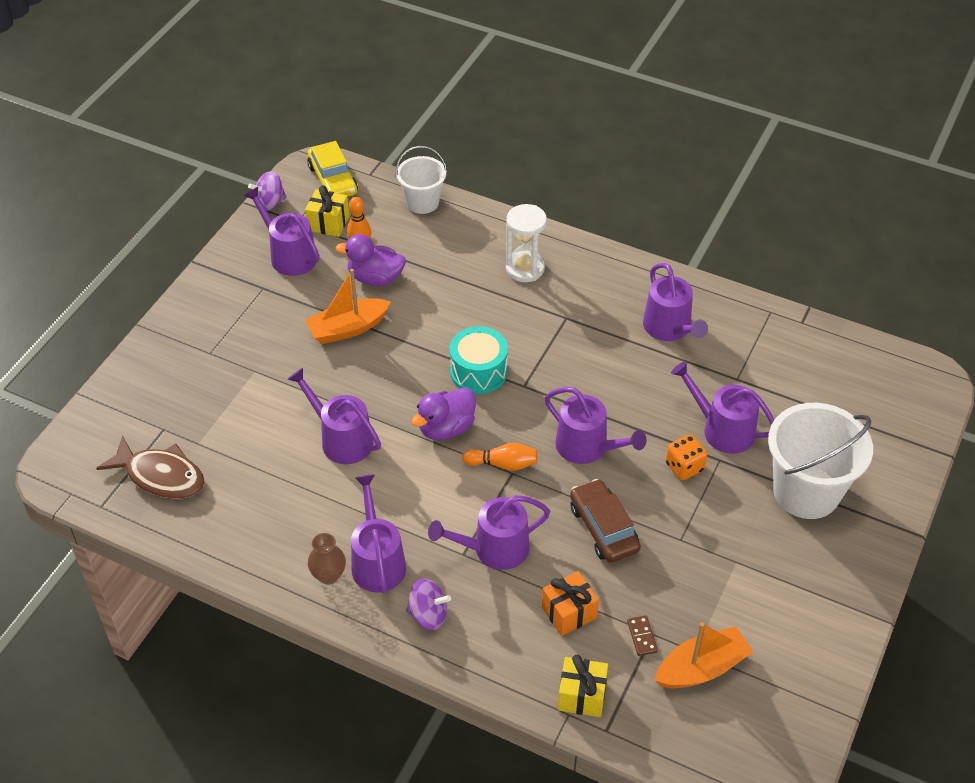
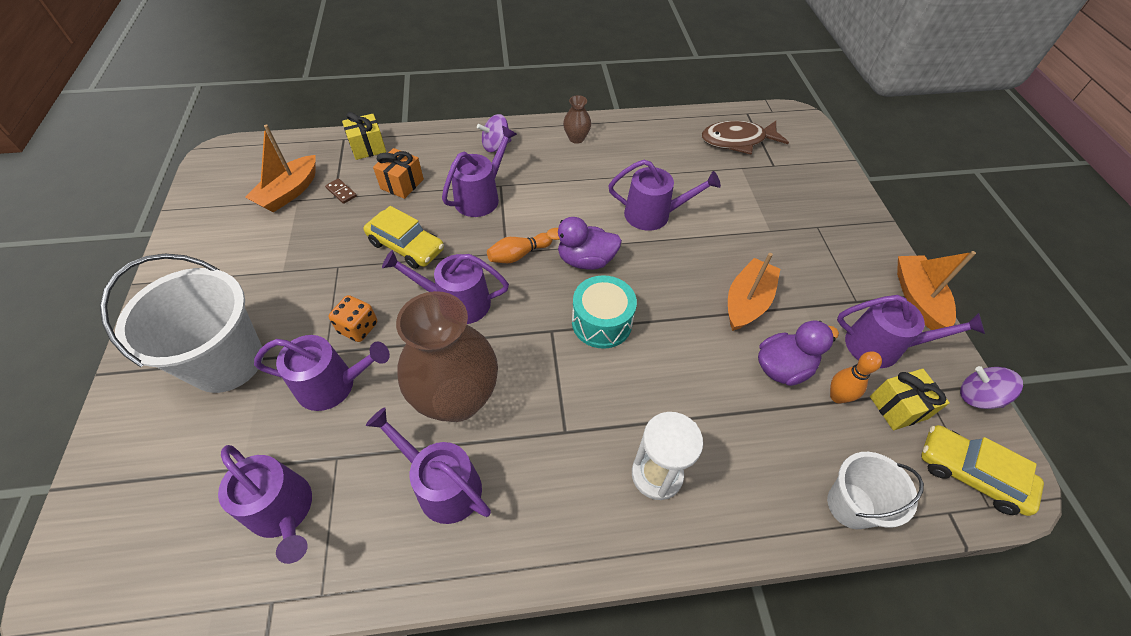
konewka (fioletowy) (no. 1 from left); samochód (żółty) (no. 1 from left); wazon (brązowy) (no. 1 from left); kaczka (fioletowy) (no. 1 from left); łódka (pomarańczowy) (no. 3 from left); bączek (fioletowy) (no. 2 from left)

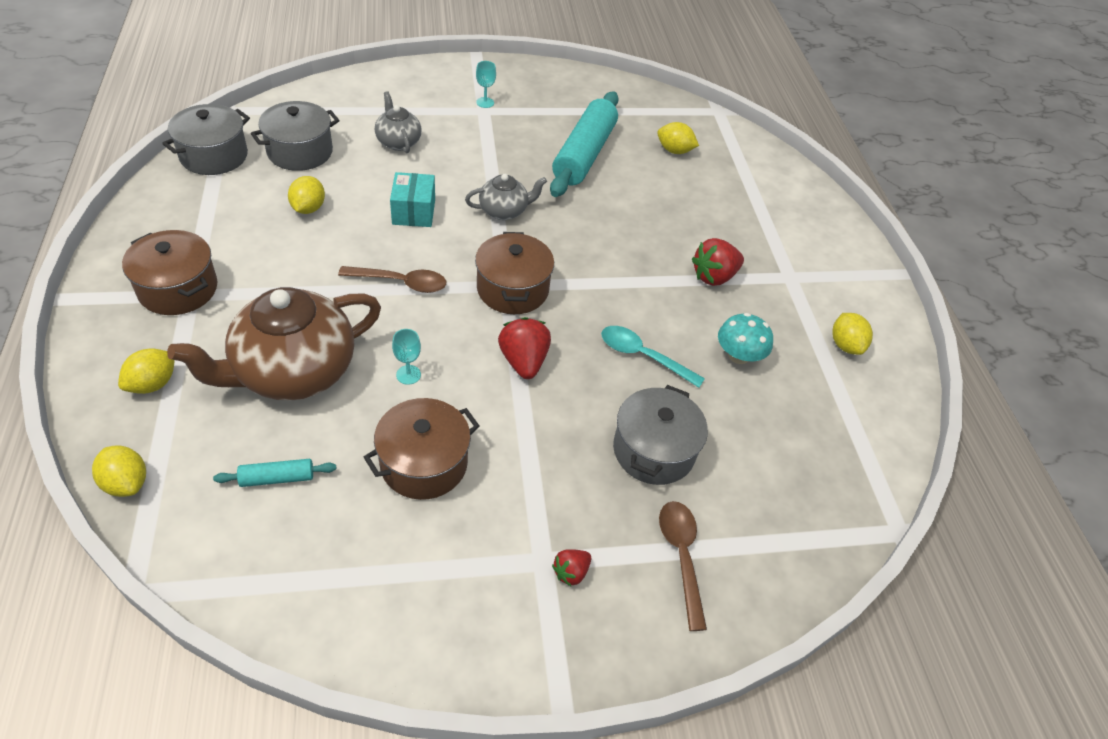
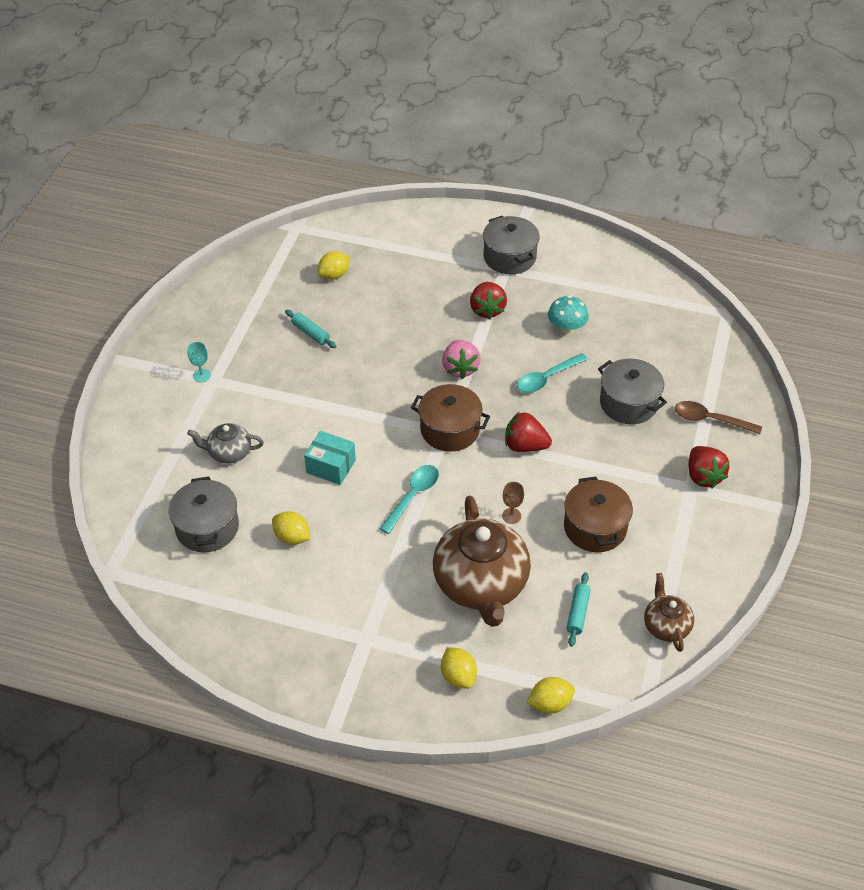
wałek do ciasta (turkusowy) (no. 1 from left); łyżka (turkusowy) (no. 1 from left); truskawka (różowy); garnek (szary) (no. 2 from left); kielich (brązowy); imbryk (brązowy) (no. 2 from left); truskawka (czerwony) (no. 3 from left); garnek (brązowy) (no. 1 from left in the first image); imbryk (szary) (no. 2 from left in the first image); cytryna (żółty) (no. 5 from left in the first image)

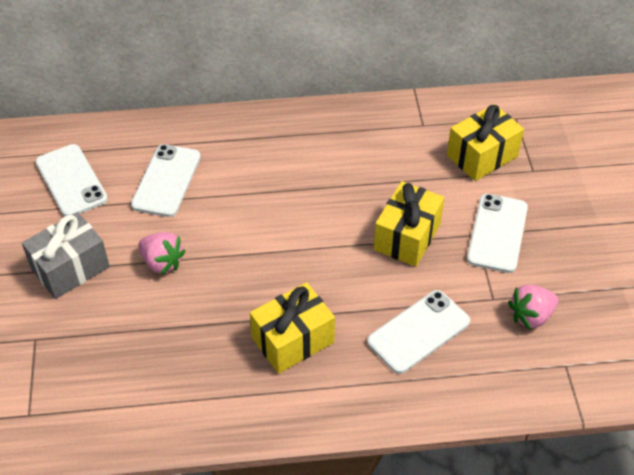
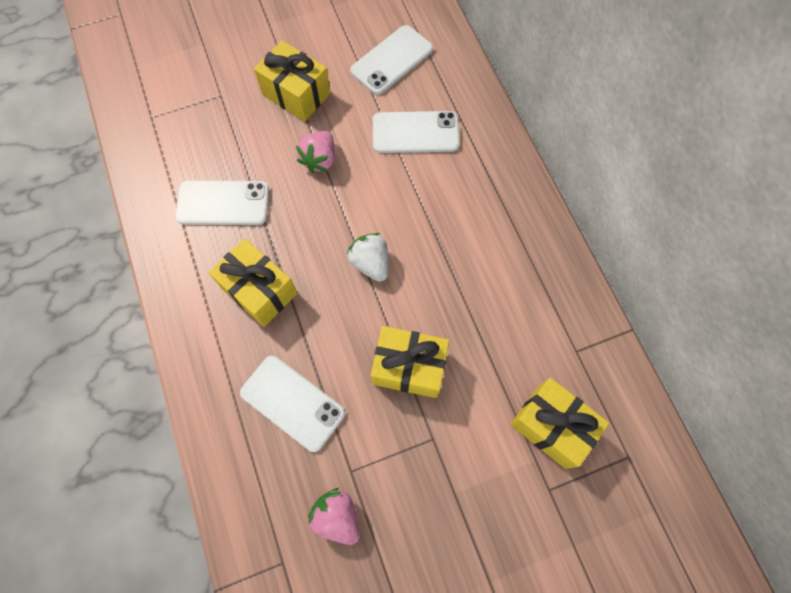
telefon (biały) (no. 1 from left); prezent (żółty) (no. 2 from left); truskawka (biały)

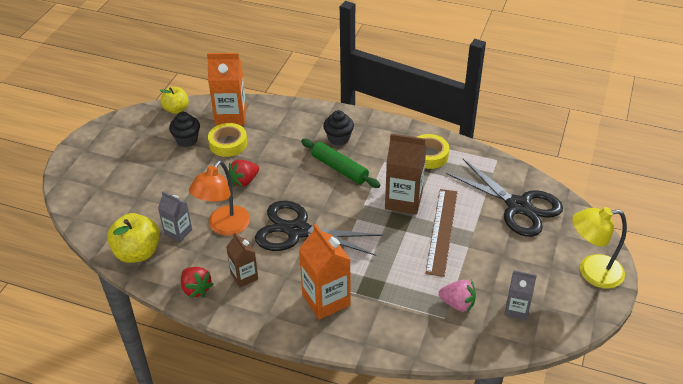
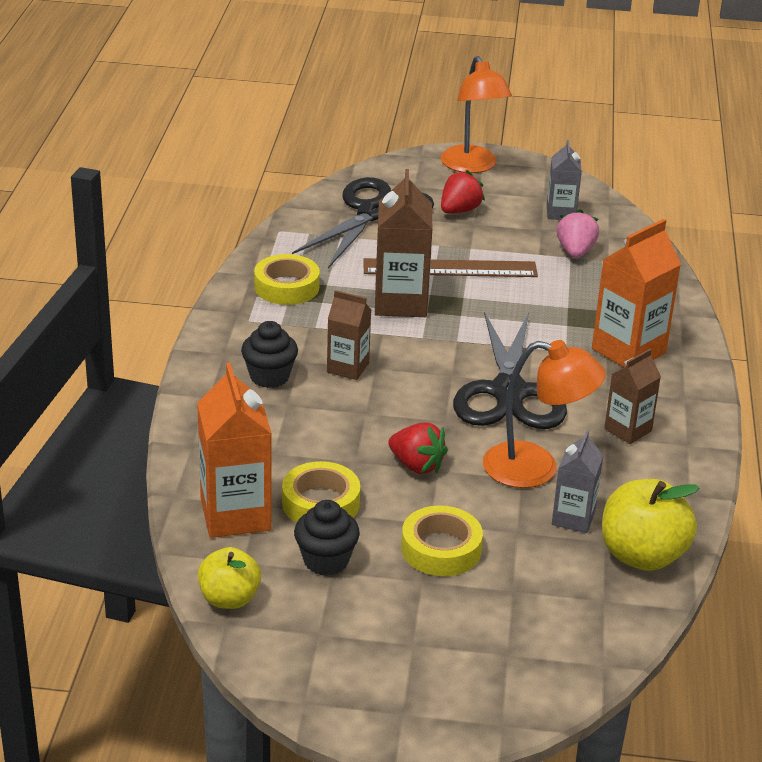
karton mleka (brązowy) (no. 1 from left); taśma klejąca (żółty) (no. 3 from left); lampka (pomarańczowy) (no. 1 from left); truskawka (czerwony) (no. 2 from left)

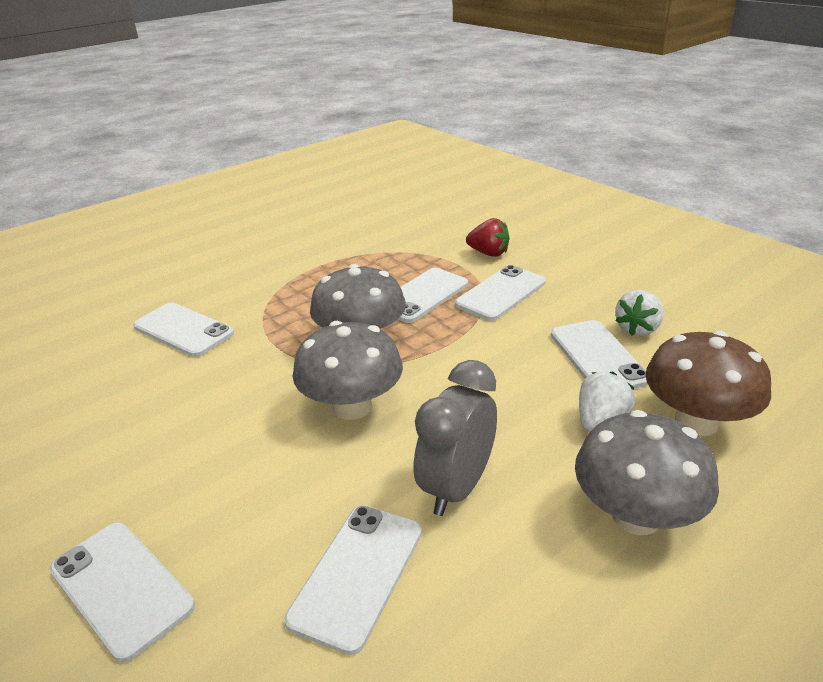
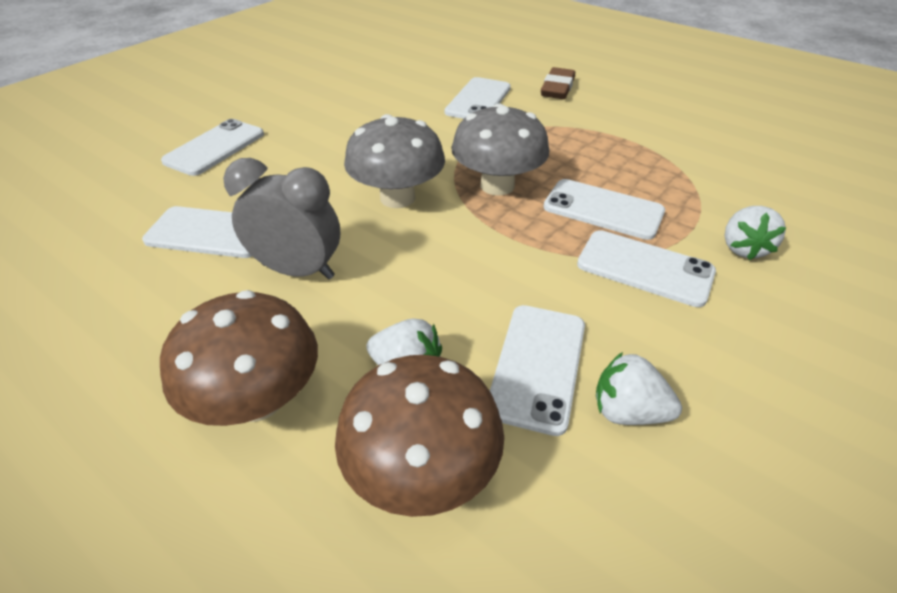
grzyb (brązowy) (no. 1 from left); telefon (biały) (no. 4 from left); gumka do mazania (brązowy); truskawka (biały) (no. 3 from left)

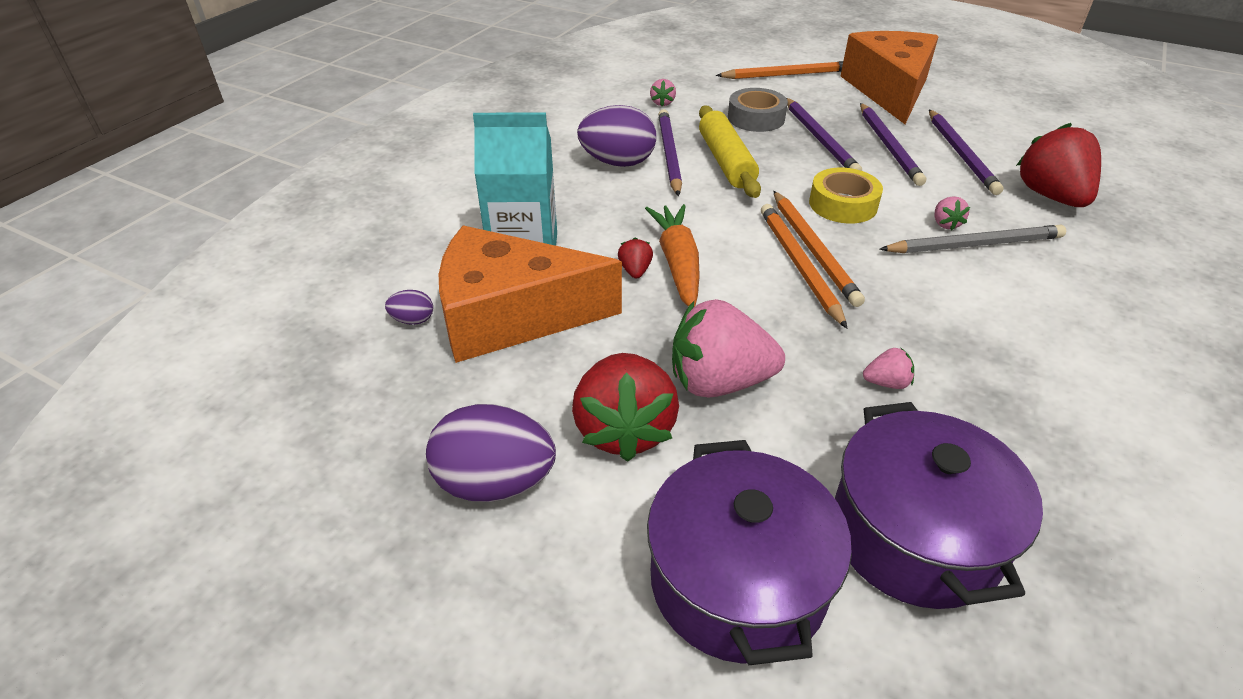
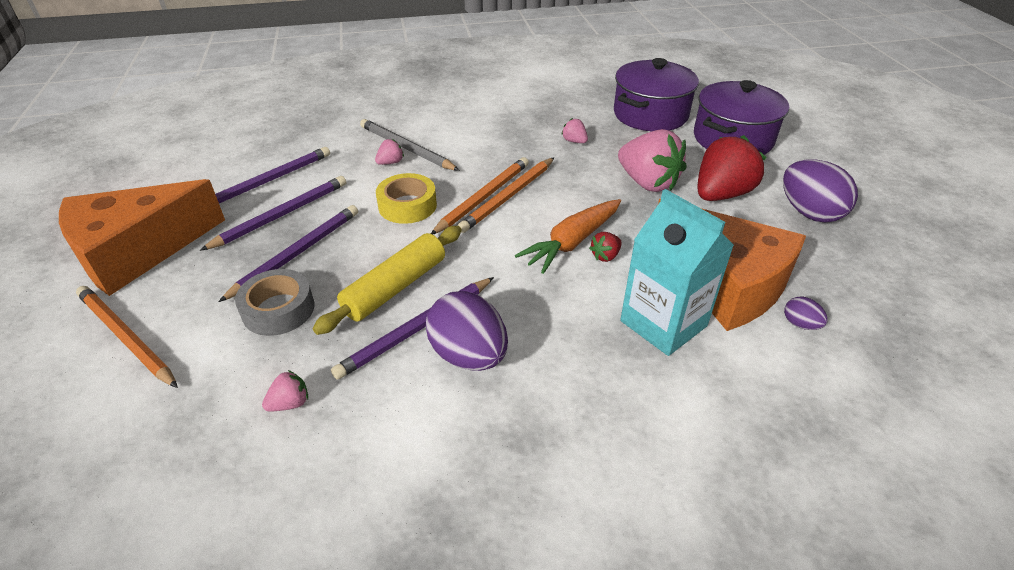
truskawka (czerwony) (no. 3 from left in the first image)

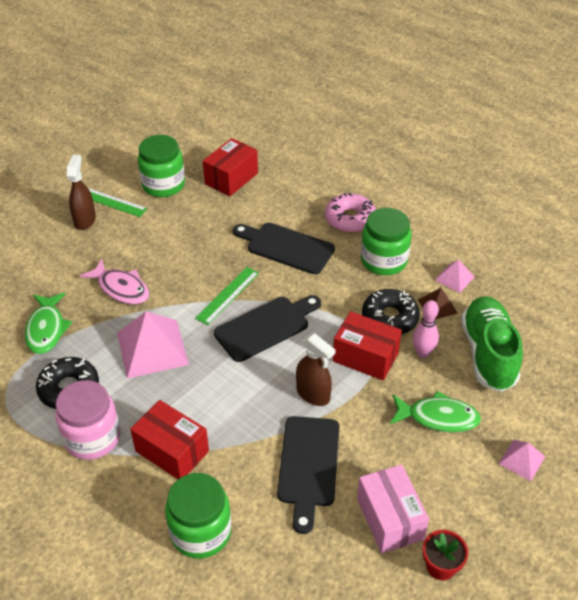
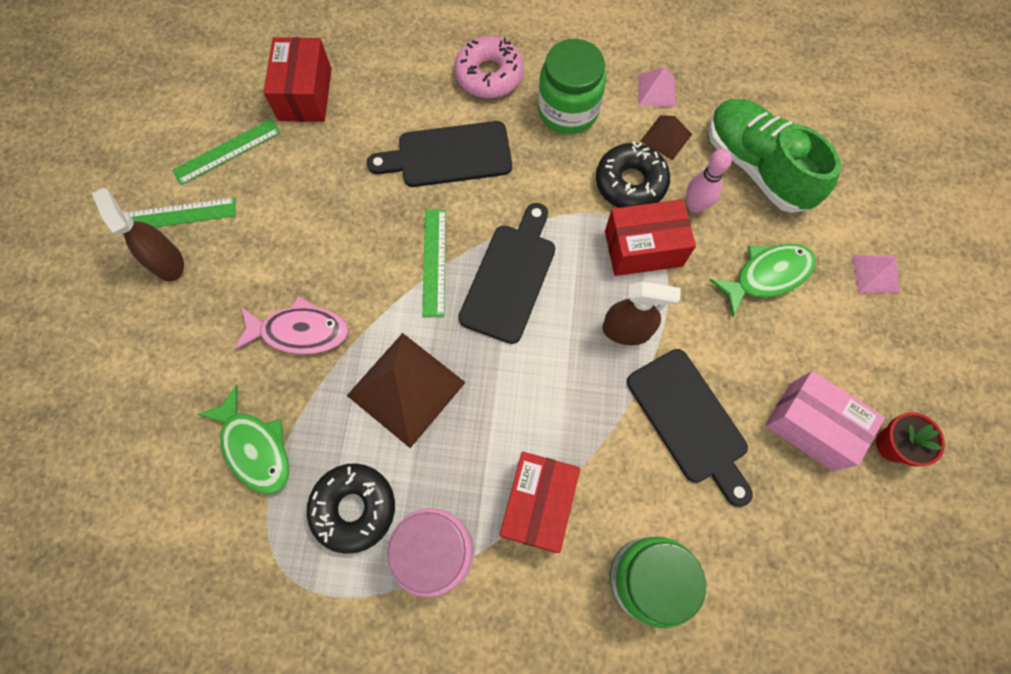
linijka (zielony) (no. 2 from left); piramida (brązowy) (no. 1 from left); pudełko (czerwony) (no. 2 from left)

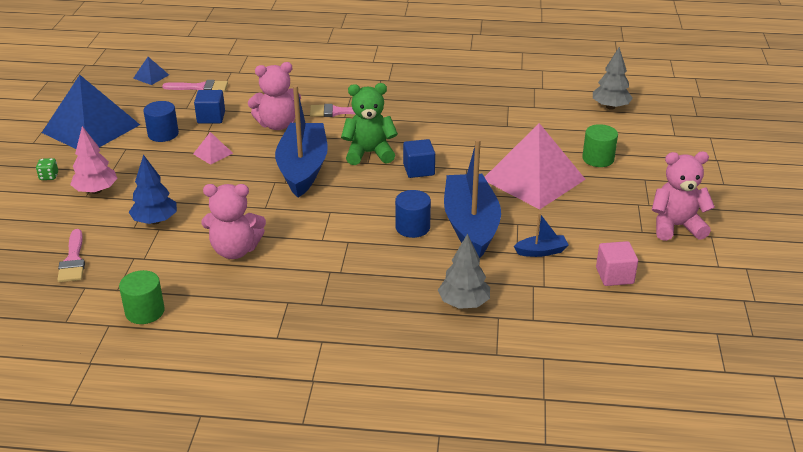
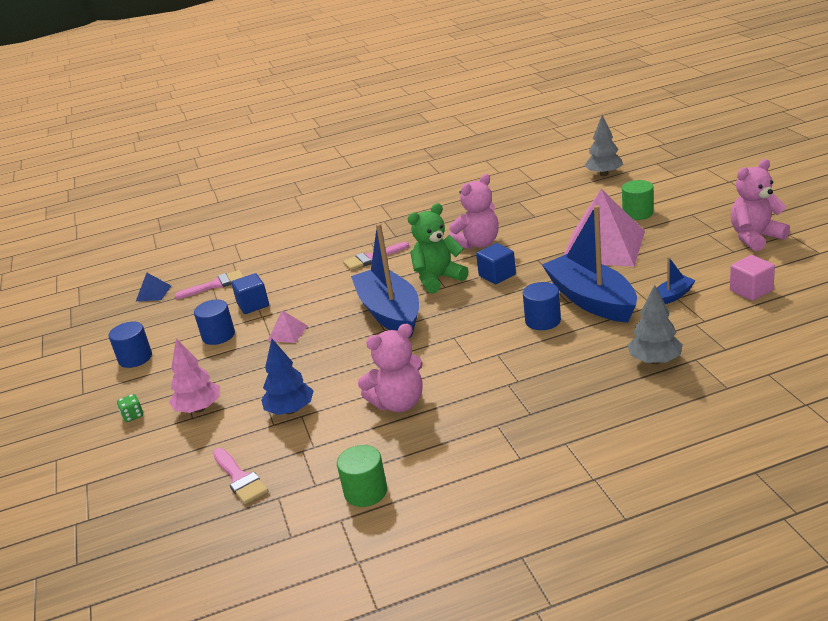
walec (niebieski) (no. 1 from left); miś (różowy) (no. 2 from left)

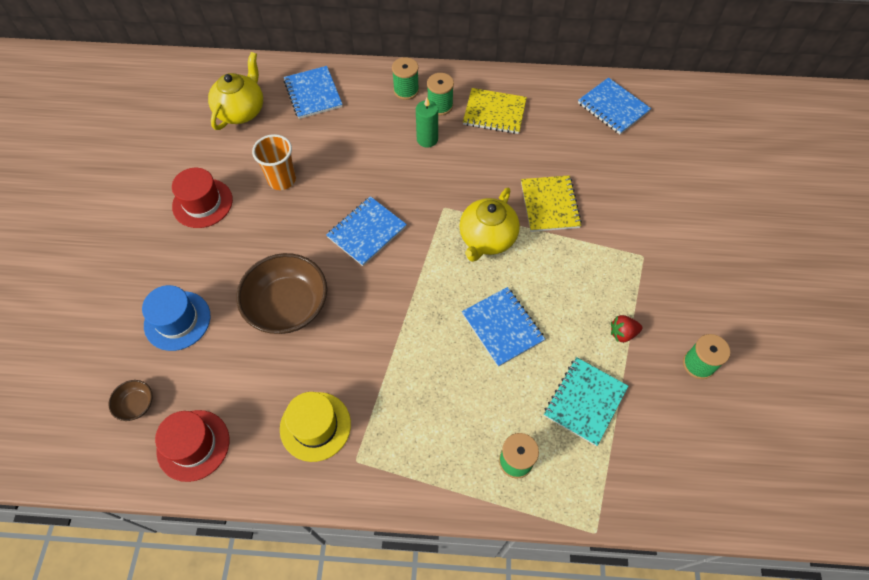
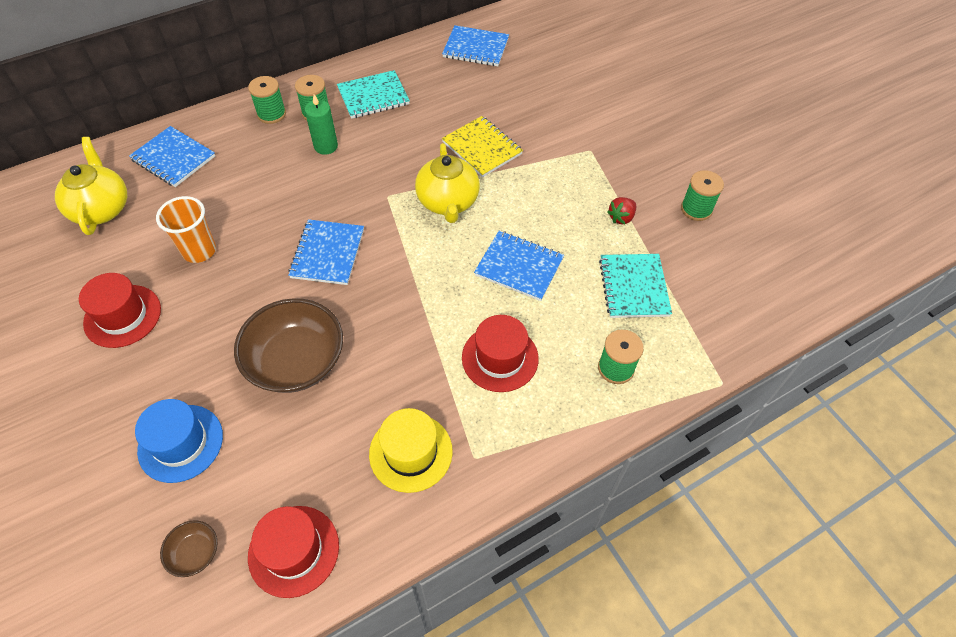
zeszyt (turkusowy) (no. 1 from left); kapelusz (czerwony) (no. 3 from left)

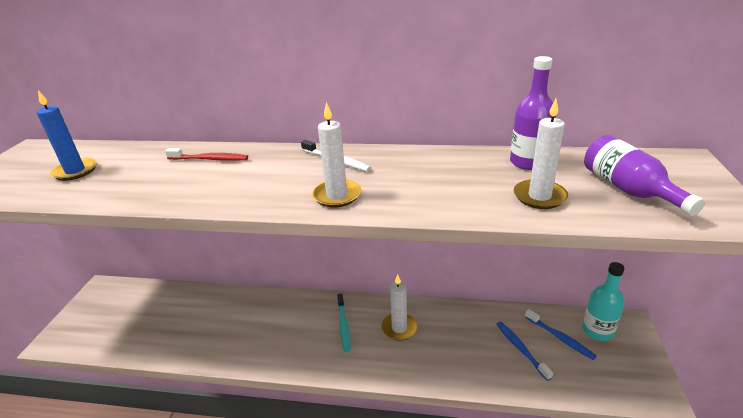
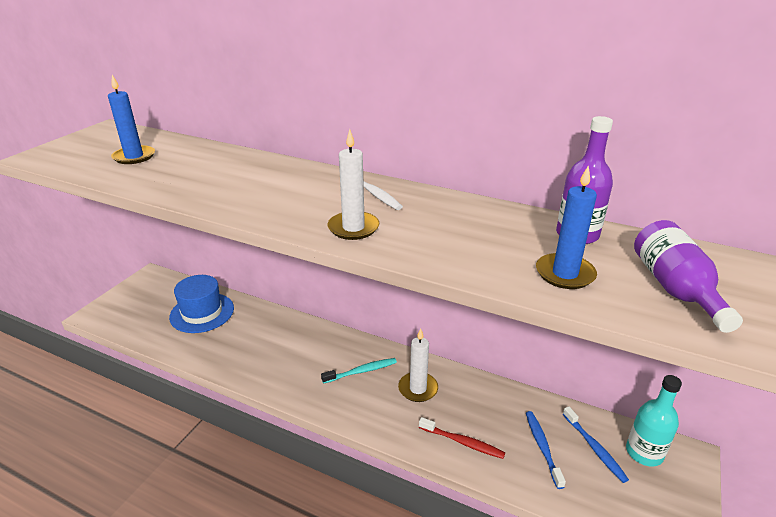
kapelusz (niebieski); szczoteczka do zębów (turkusowy); szczoteczka do zębów (czerwony); świeca (niebieski) (no. 2 from left)

